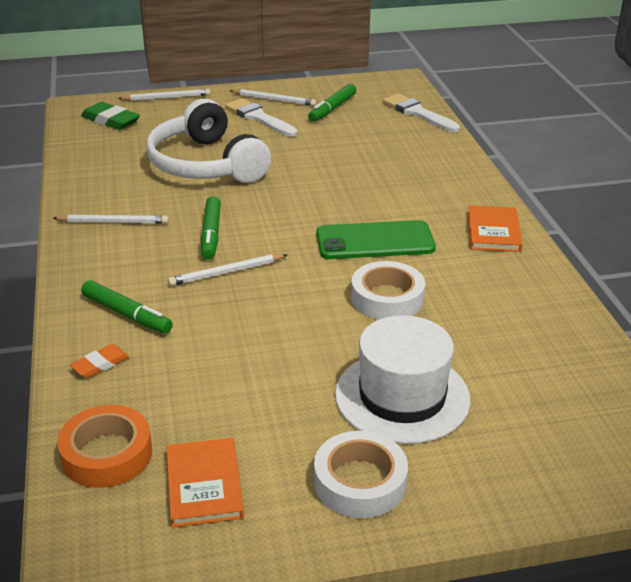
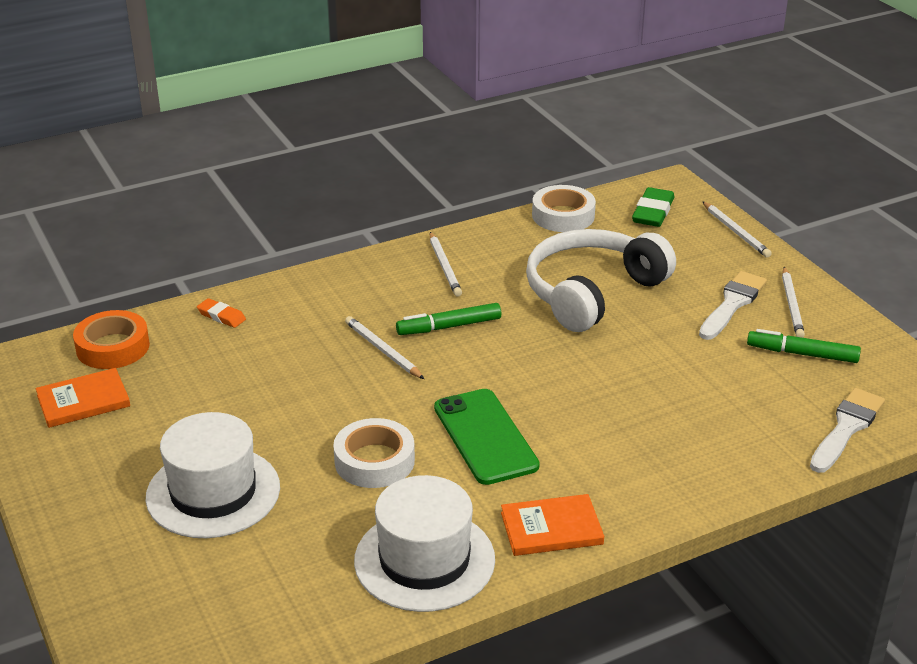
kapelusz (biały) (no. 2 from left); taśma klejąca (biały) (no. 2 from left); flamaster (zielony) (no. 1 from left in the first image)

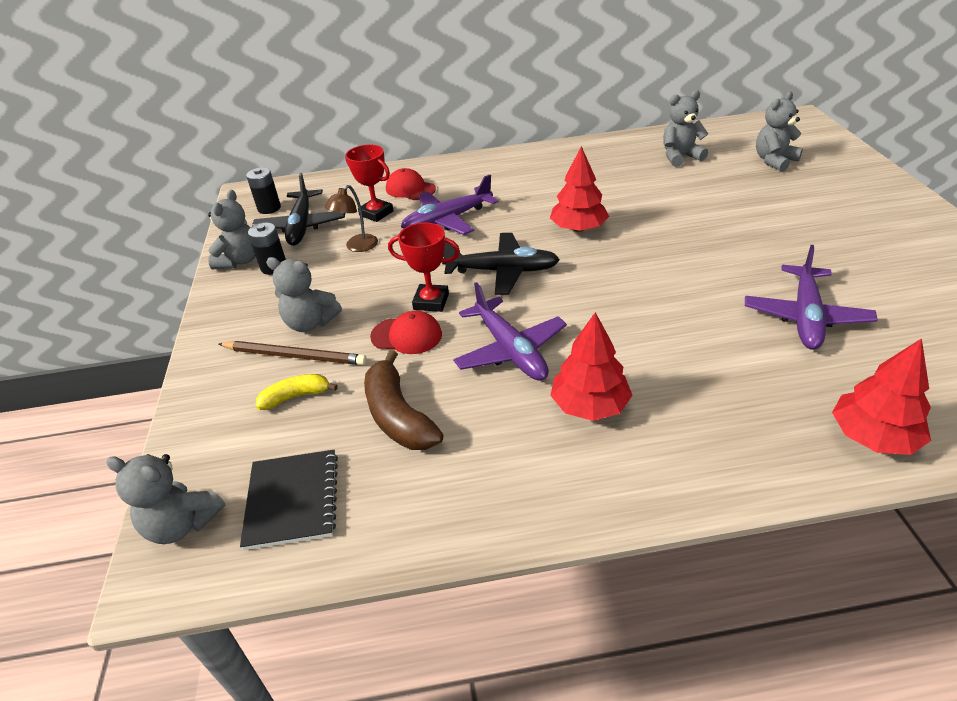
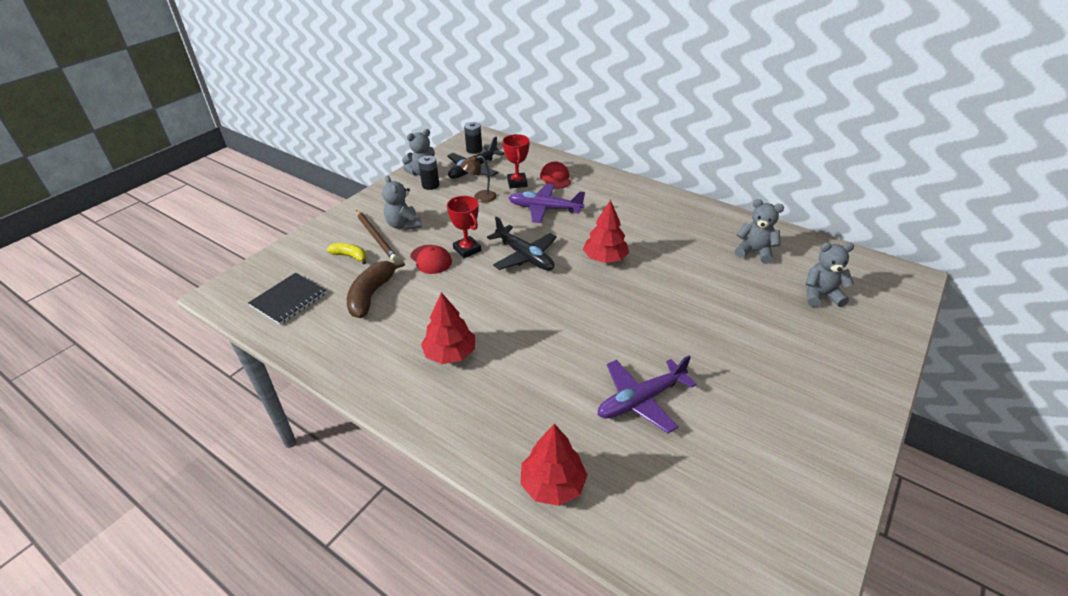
miś (szary) (no. 1 from left in the first image); samolot (fioletowy) (no. 2 from left in the first image)

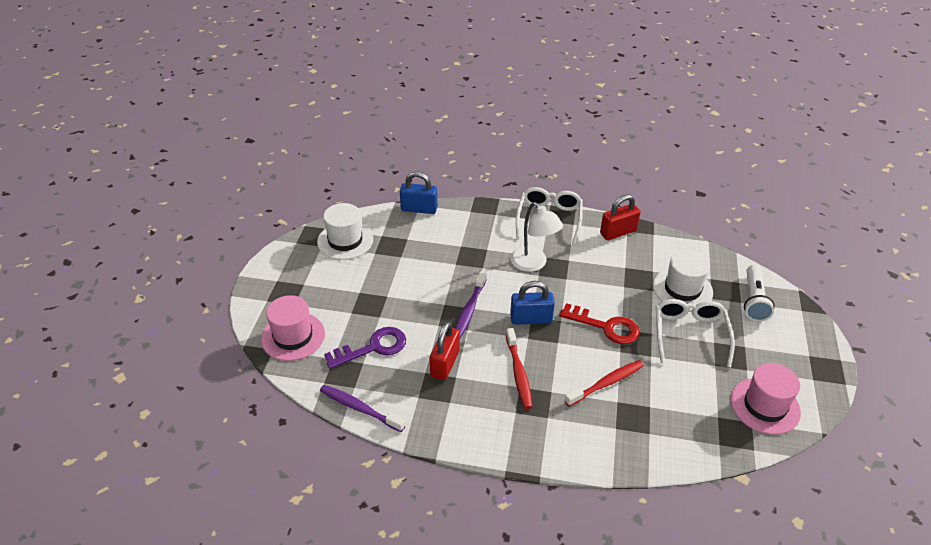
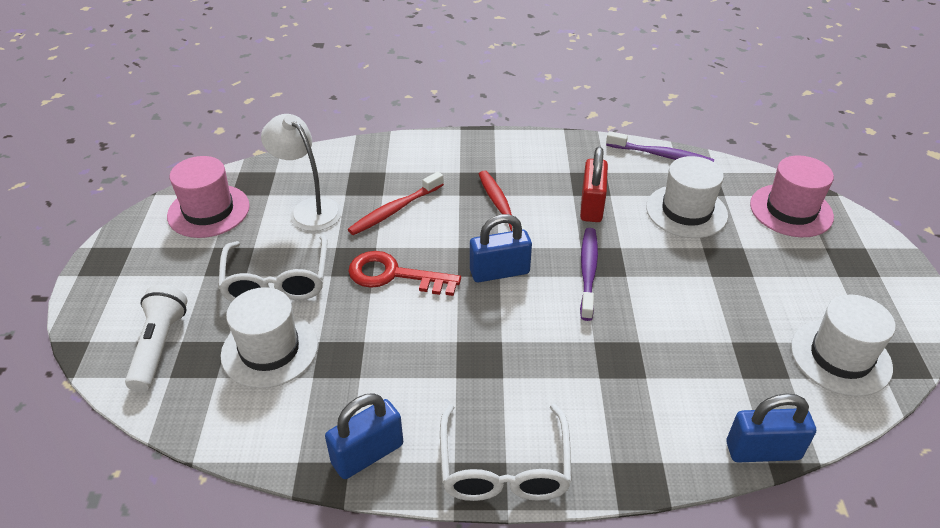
lampka (biały); kłódka (niebieski) (no. 1 from left); kapelusz (biały) (no. 2 from left)

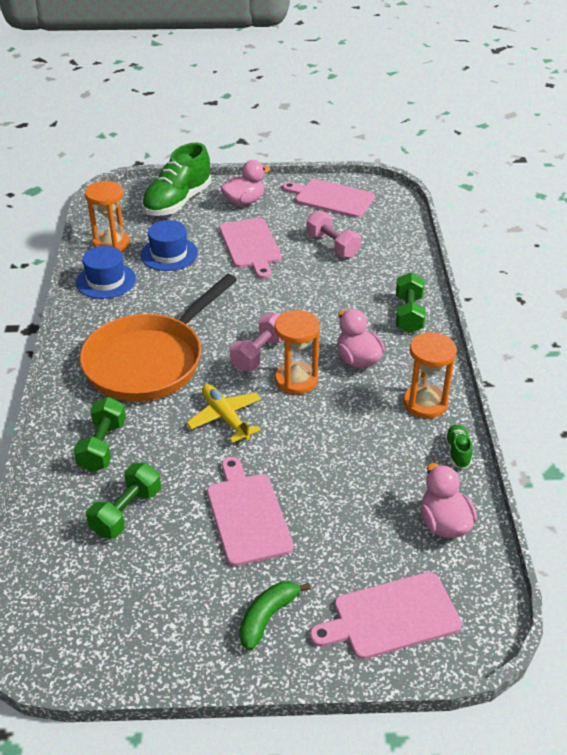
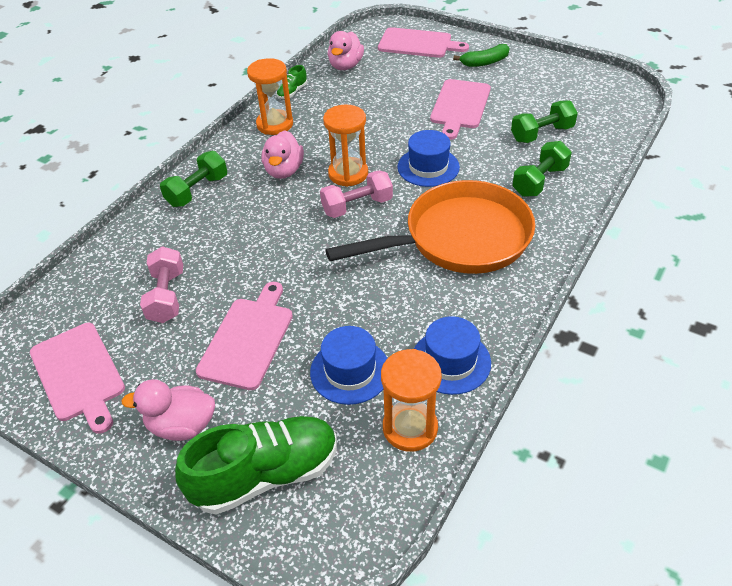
kapelusz (niebieski) (no. 2 from left)

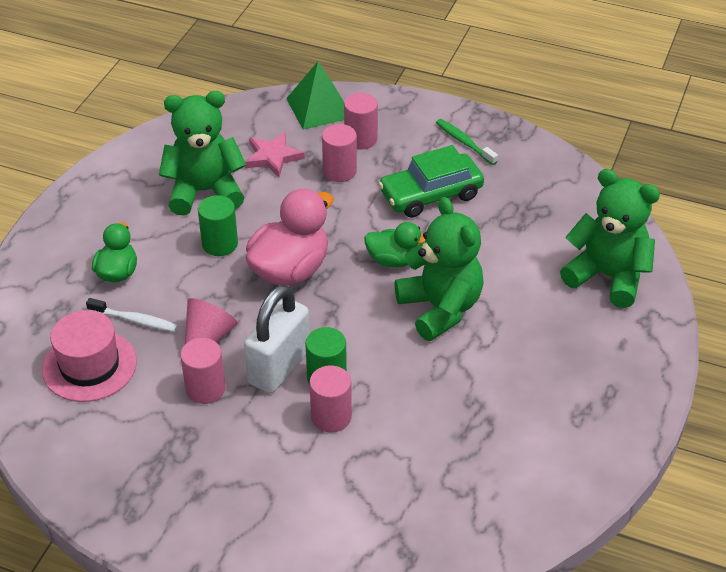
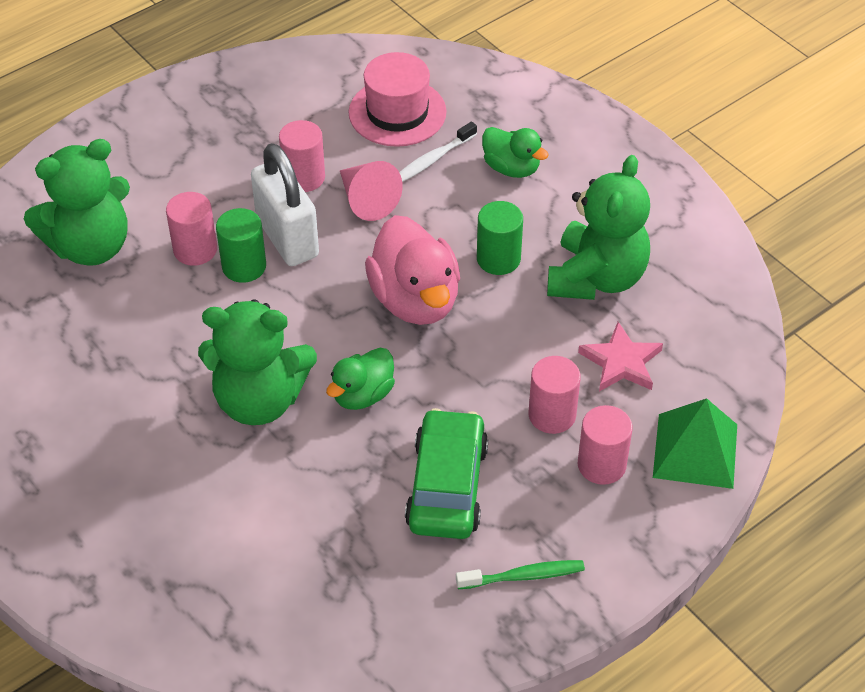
miś (zielony) (no. 1 from left)

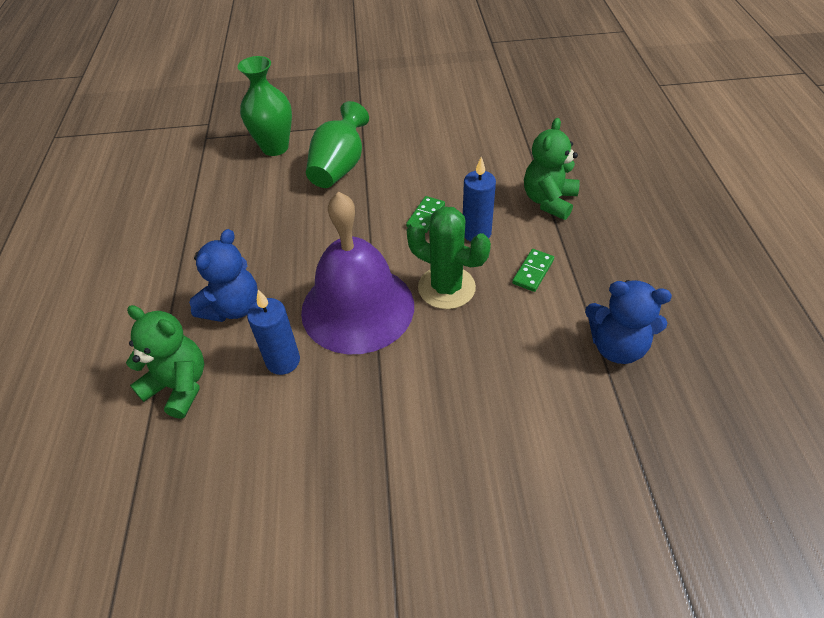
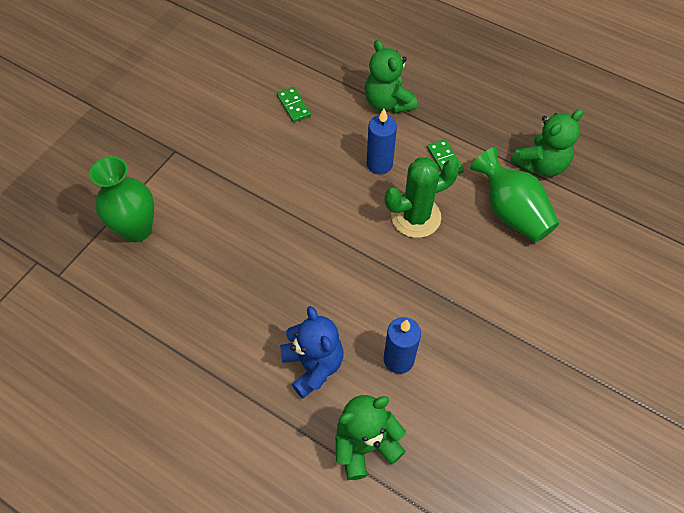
kostka domina (zielony) (no. 1 from left); wazon (zielony) (no. 2 from left); miś (zielony) (no. 3 from left); dzwonek (fioletowy)

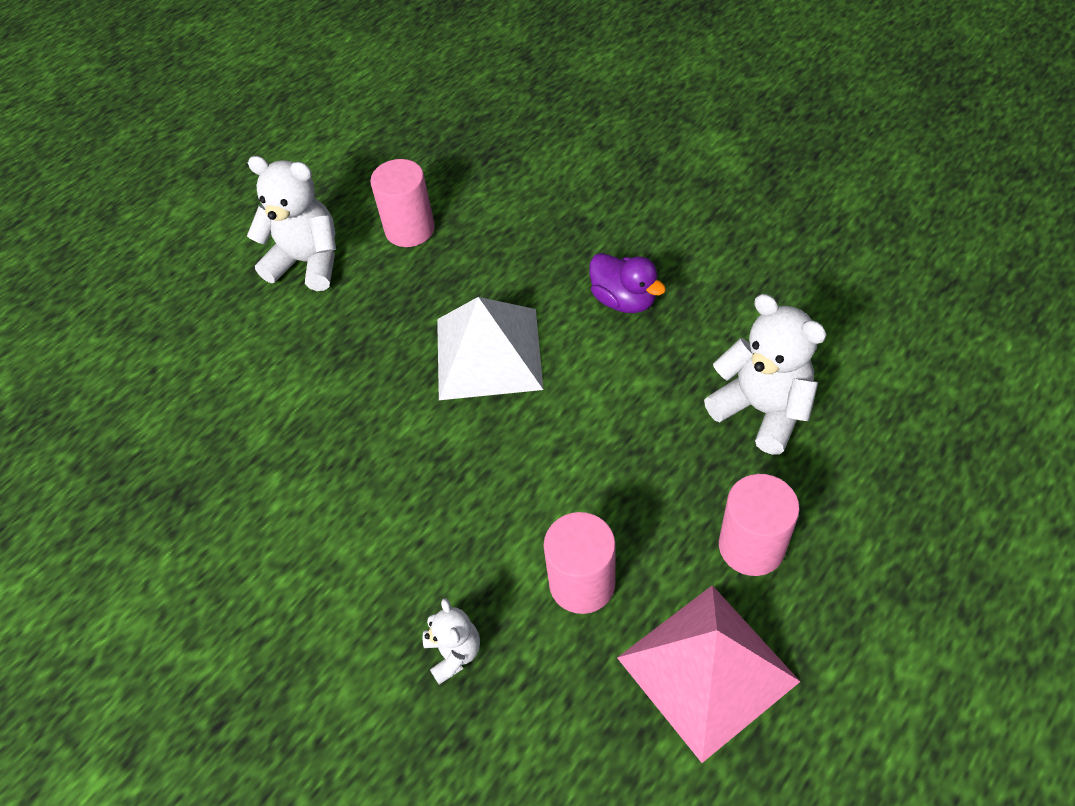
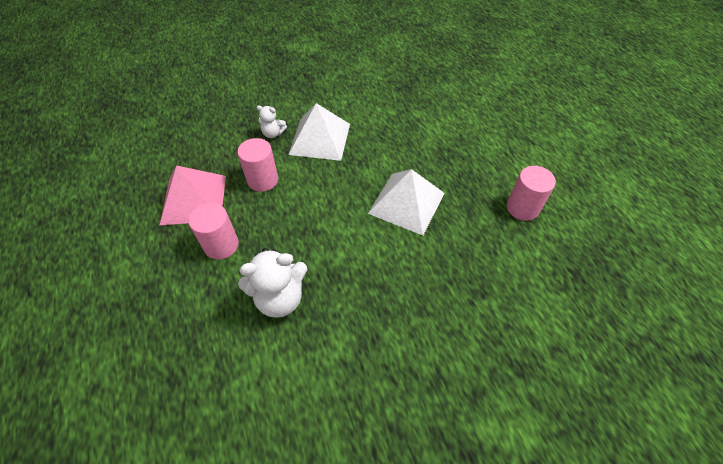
piramida (biały) (no. 1 from left); miś (biały) (no. 1 from left in the first image); kaczka (fioletowy)

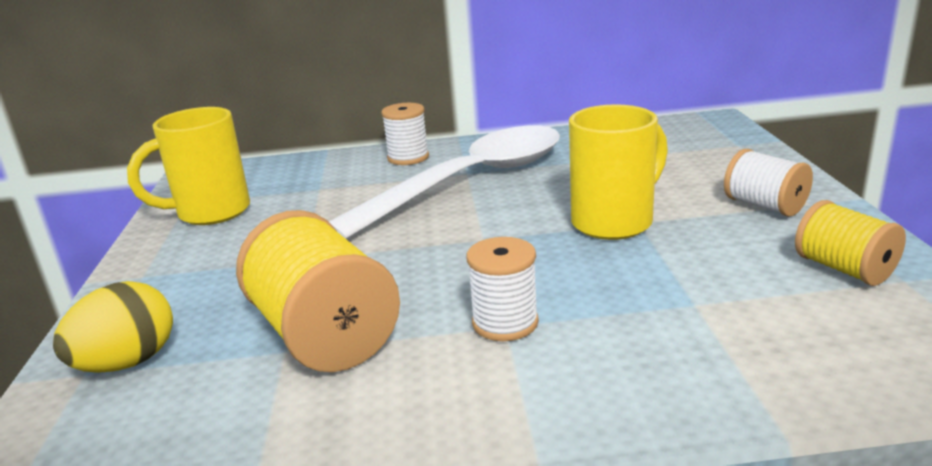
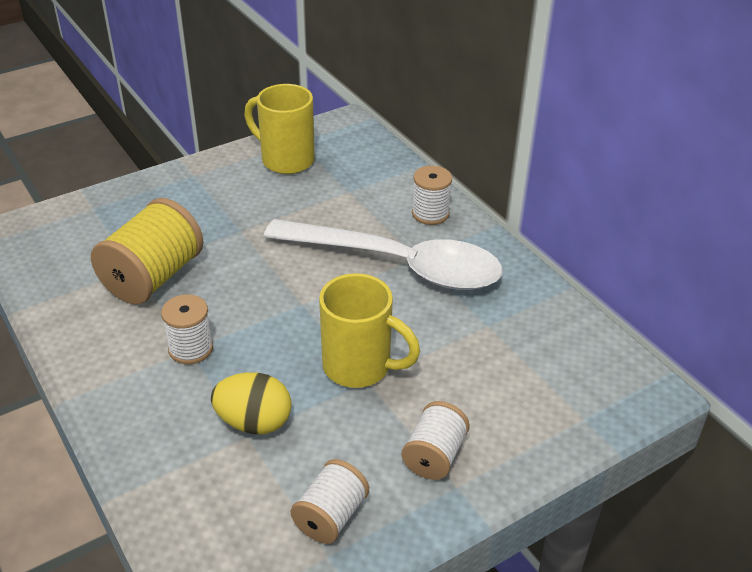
jajko (żółty); szpulka (biały) (no. 2 from left)

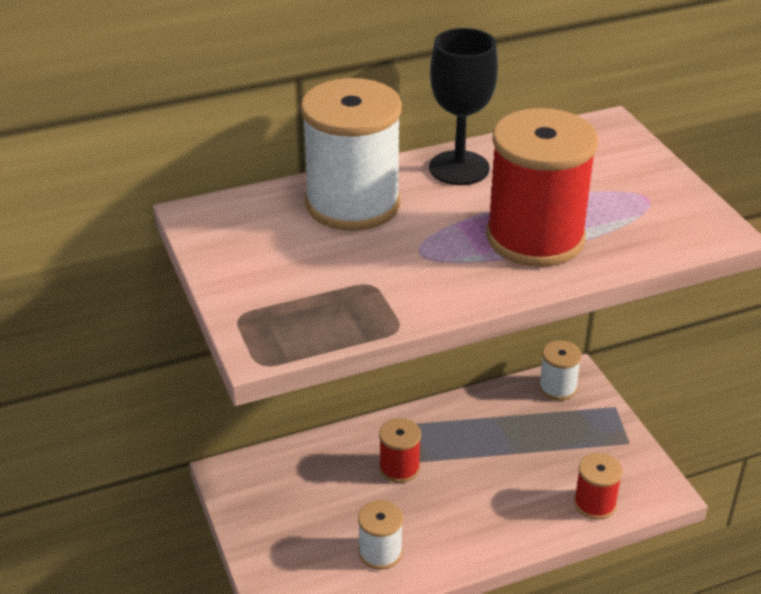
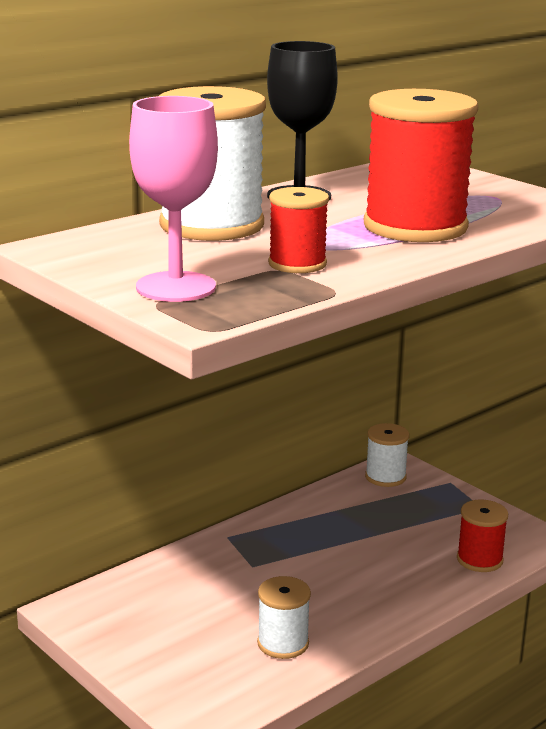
kielich (różowy); szpulka (czerwony) (no. 1 from left)

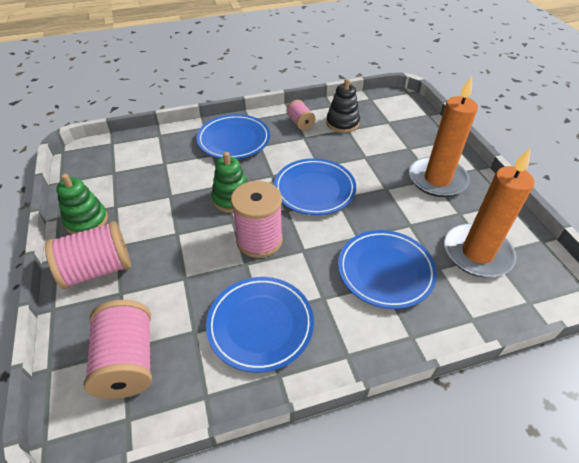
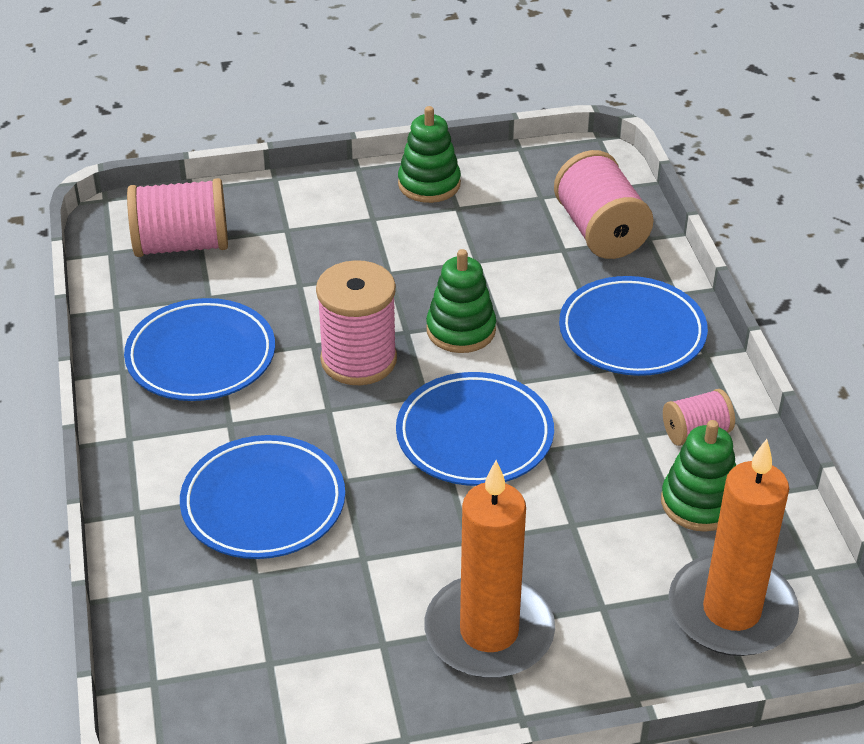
szpulka (różowy) (no. 3 from left); zabawka nakładanka (zielony) (no. 3 from left); świeca (pomarańczowy) (no. 2 from left)

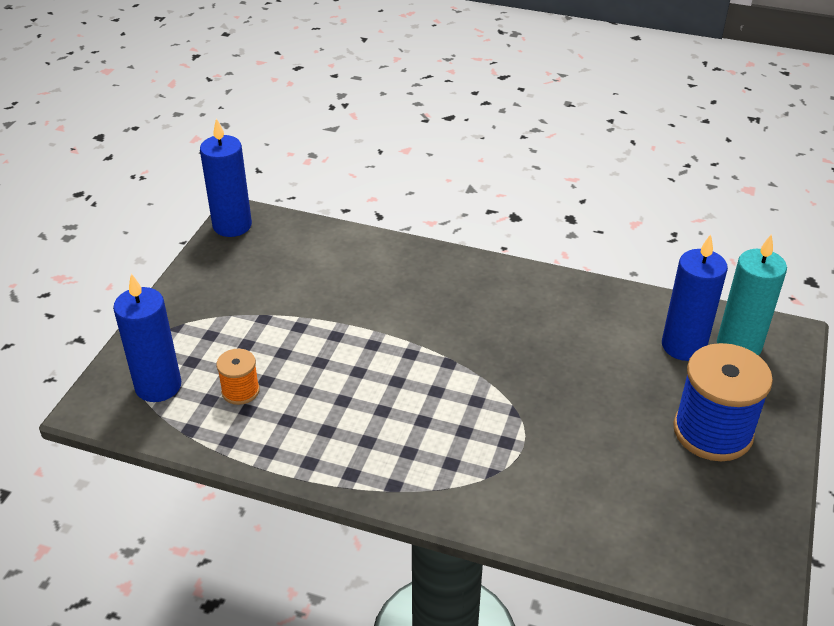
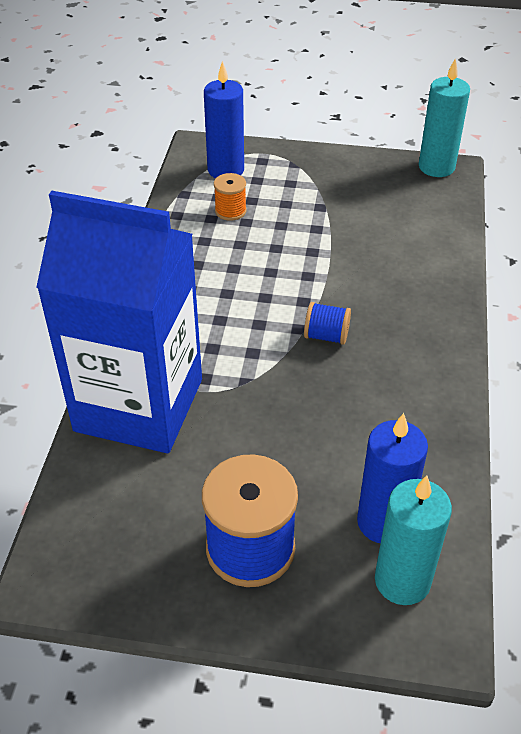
karton mleka (niebieski); szpulka (niebieski) (no. 2 from left); świeca (turkusowy) (no. 2 from left)

